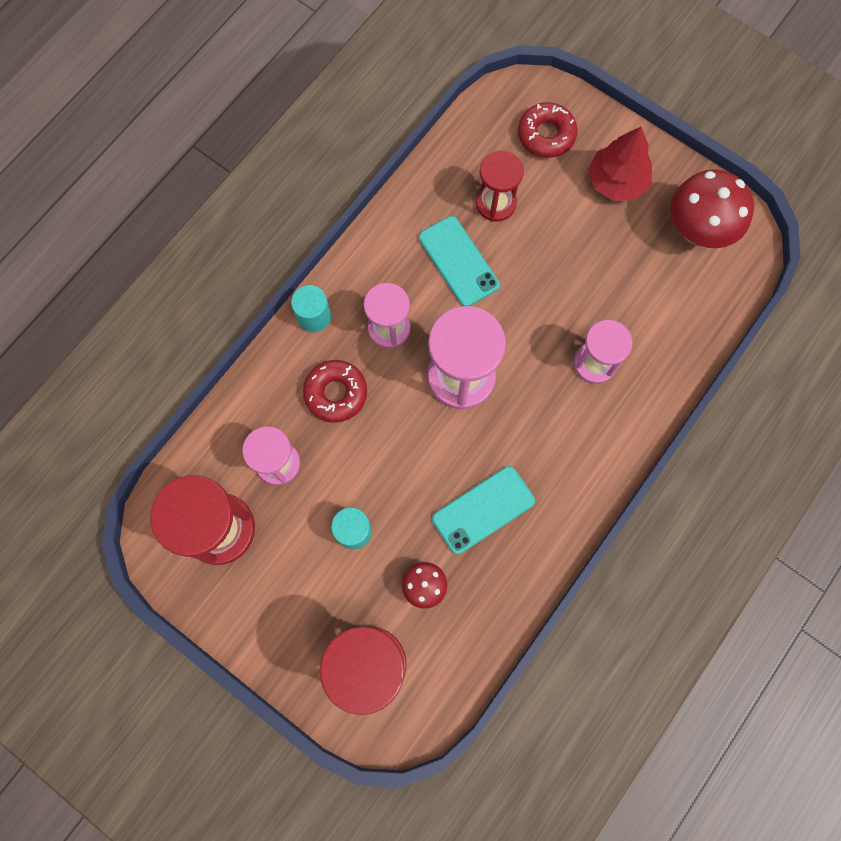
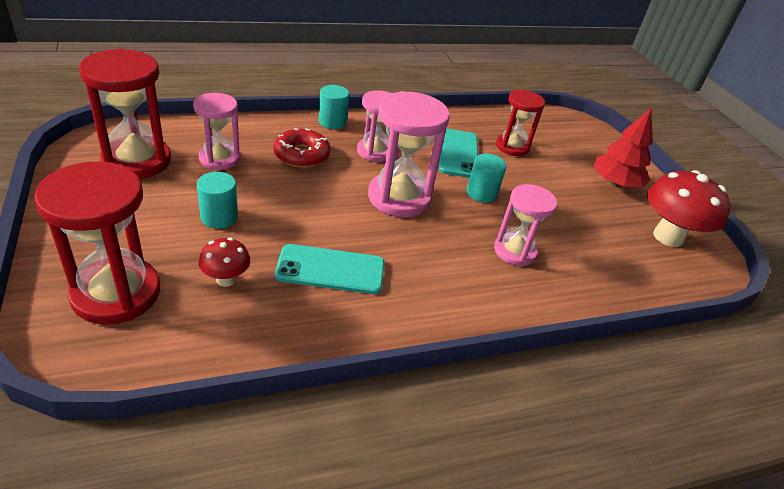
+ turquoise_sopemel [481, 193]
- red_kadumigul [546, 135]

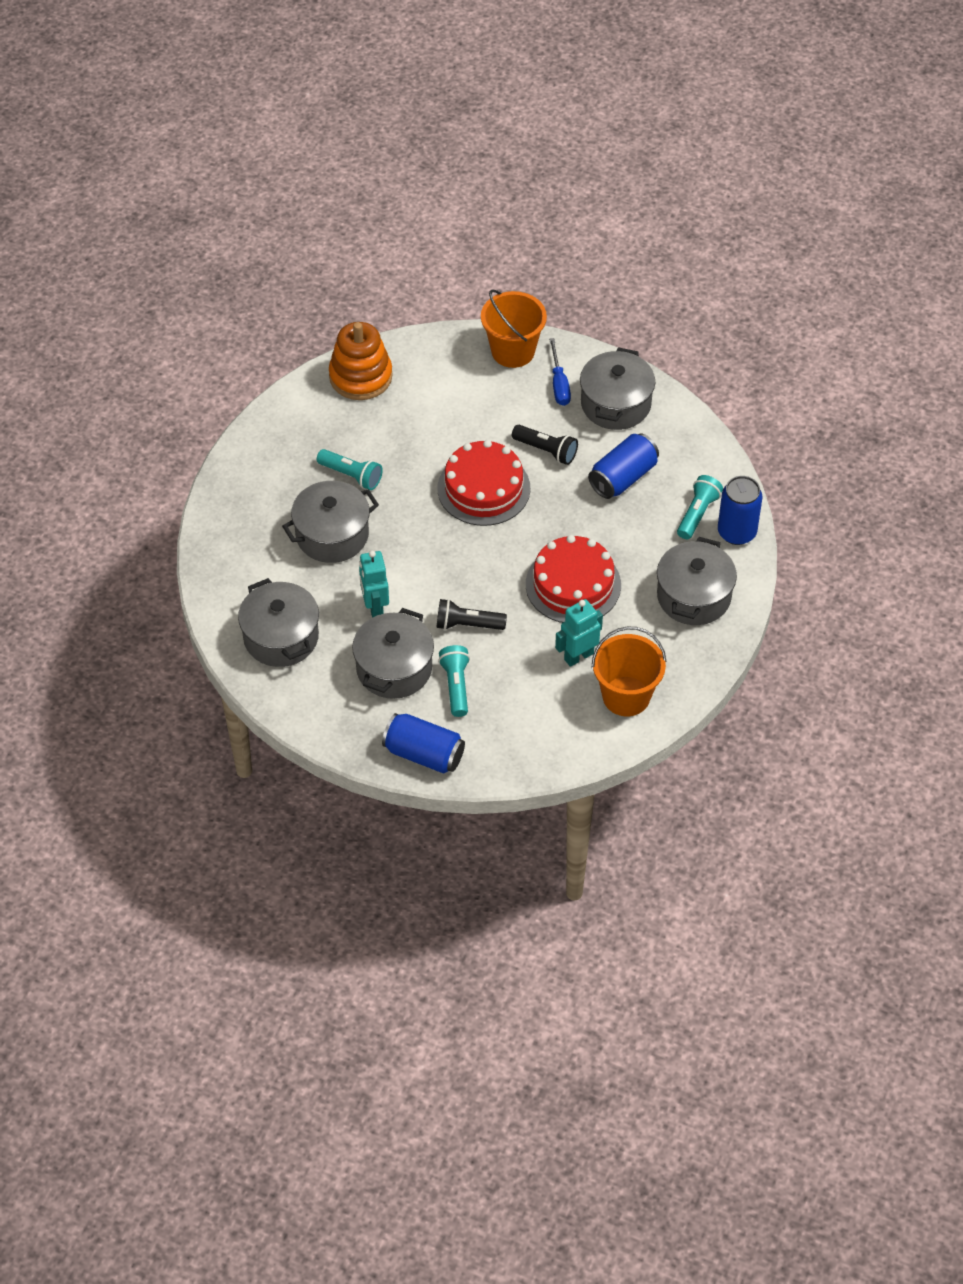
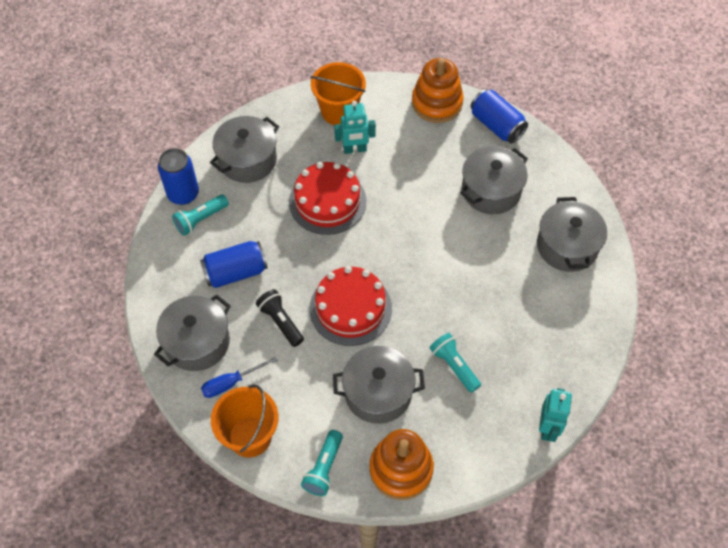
~ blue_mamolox [559, 384] = [231, 383] 135 degrees counterclockwise
~ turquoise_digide [456, 686] to [324, 468]
~ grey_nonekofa [332, 535] to [378, 393]
+ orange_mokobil [437, 103]
~ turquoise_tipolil [375, 608] to [548, 428]
- black_digide [467, 624]

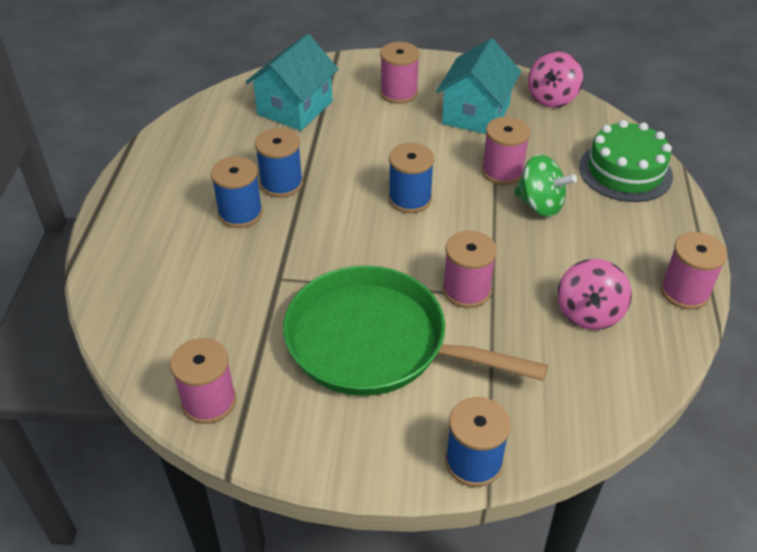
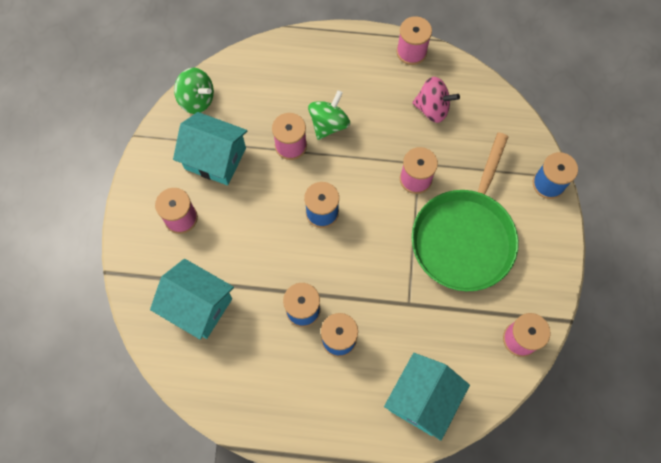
~ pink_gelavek [552, 98] to green_gelavek [197, 100]
+ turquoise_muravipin [422, 399]
- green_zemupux [625, 171]

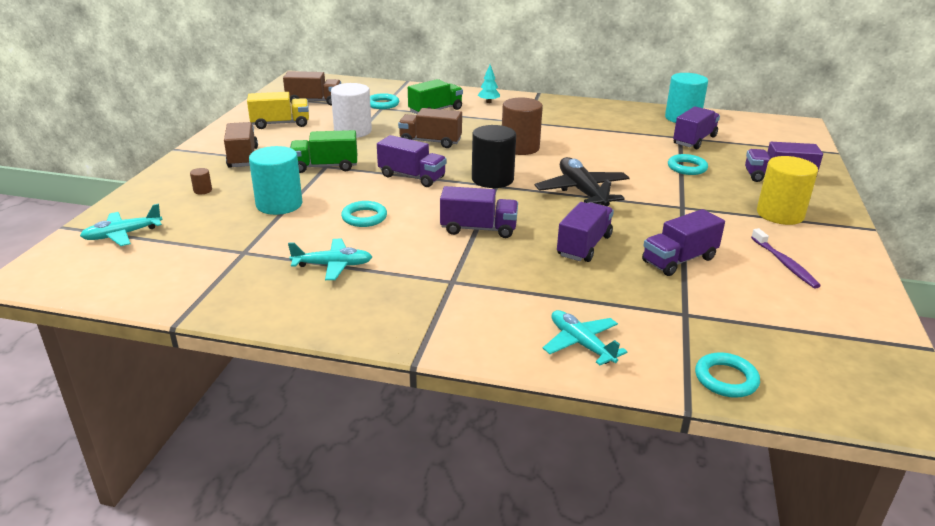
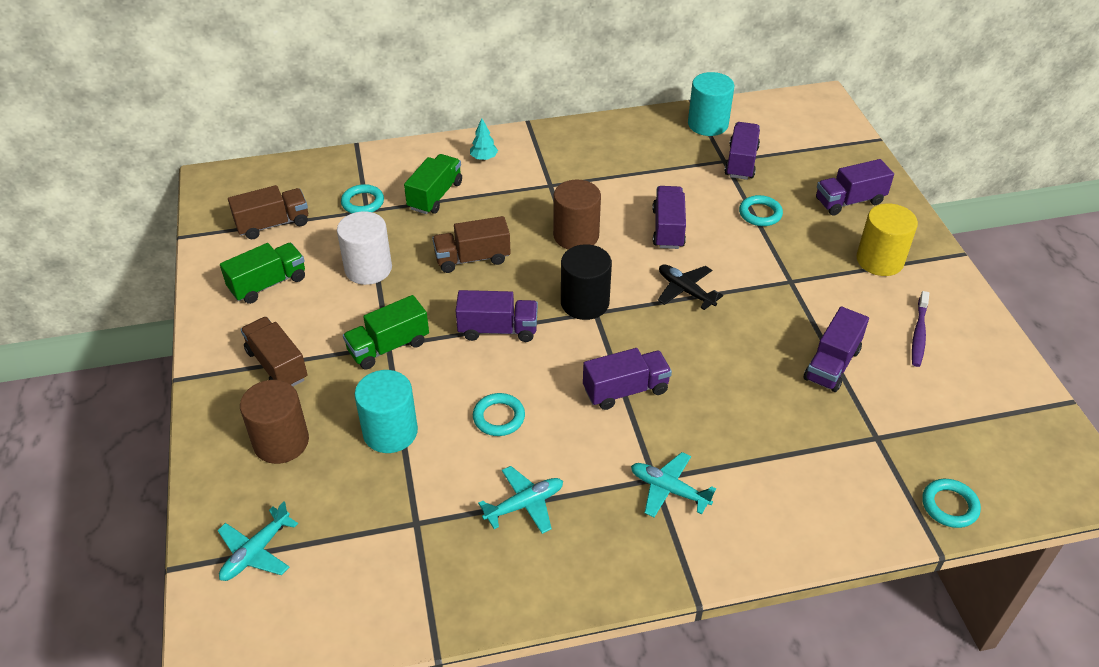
~ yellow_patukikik [280, 124] to green_patukikik [268, 284]
~ brown_sopemel [202, 190] = [281, 442] x2.47
~ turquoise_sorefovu [581, 344] to [668, 489]
~ purple_patukikik [584, 246] to [668, 229]
~ black_sorefovu [582, 191] = [685, 291] x0.66
~ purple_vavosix [784, 263] = [918, 334] 60 degrees clockwise

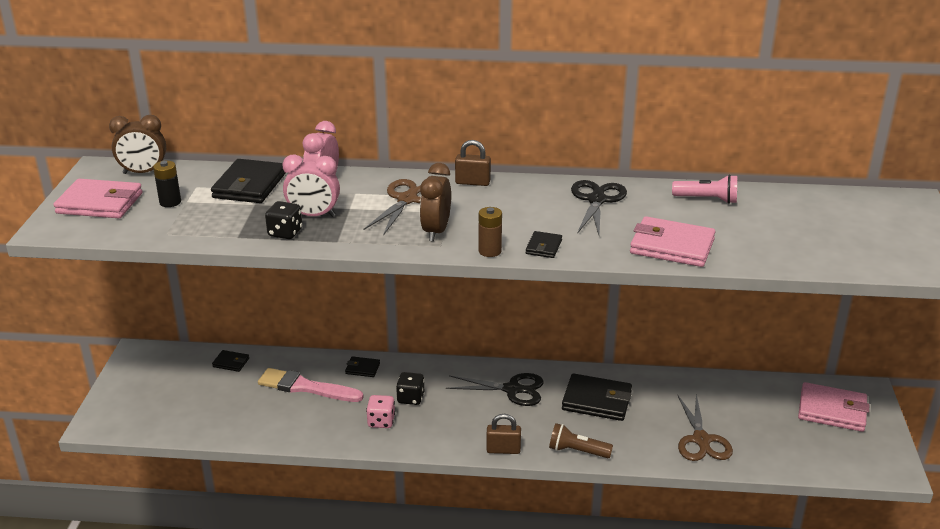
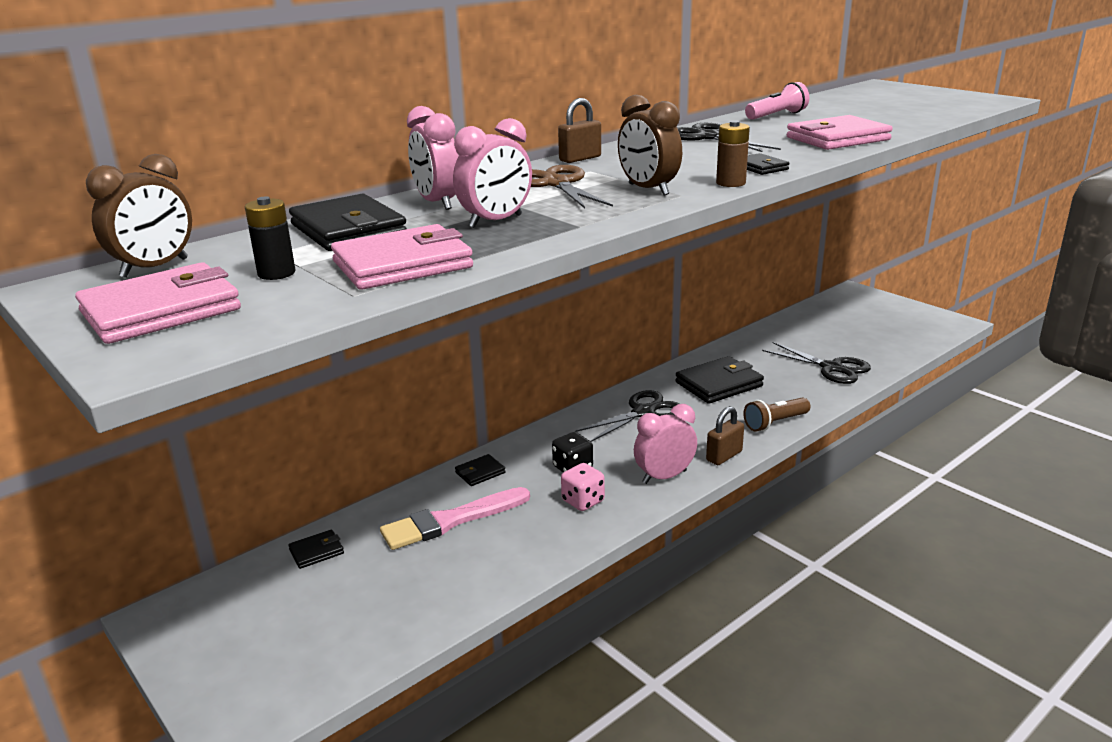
~ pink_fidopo [832, 410] to [402, 265]
+ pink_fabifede [664, 477]
~ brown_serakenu [701, 440] to black_serakenu [831, 368]
- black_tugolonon [285, 233]

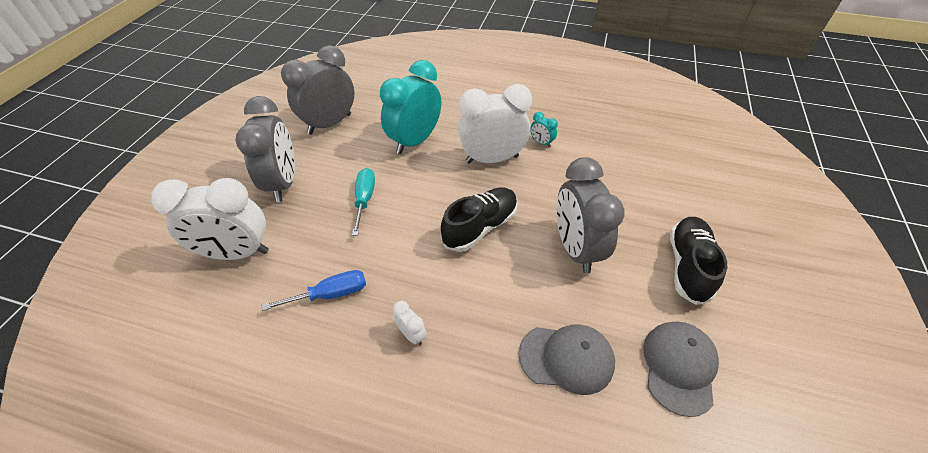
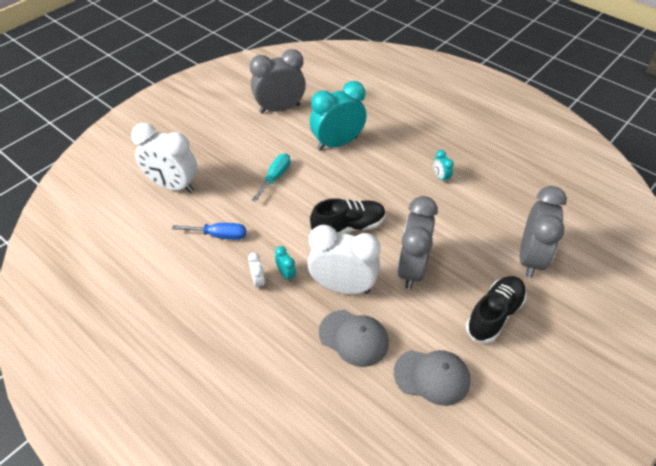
+ turquoise_fabifede [286, 274]
~ white_fabifede [492, 159] to [342, 286]
~ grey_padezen [679, 367] = [432, 376] 60 degrees clockwise
~ grey_fabifede [283, 183] to [530, 258]

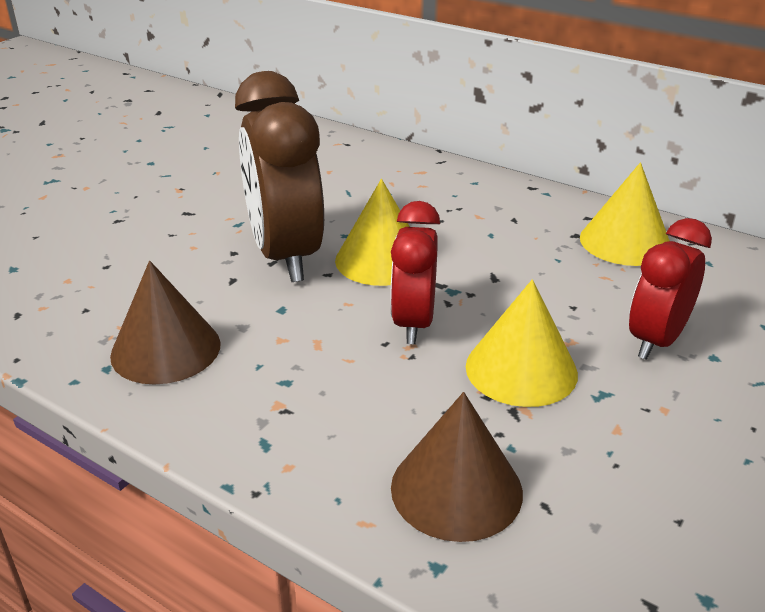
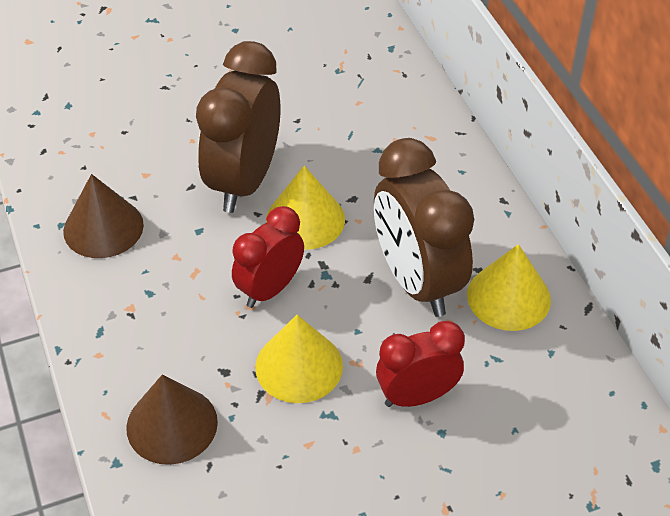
+ brown_fabifede [417, 281]

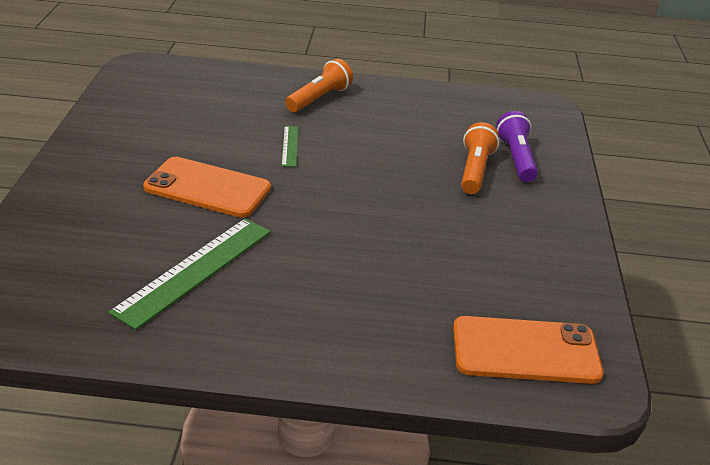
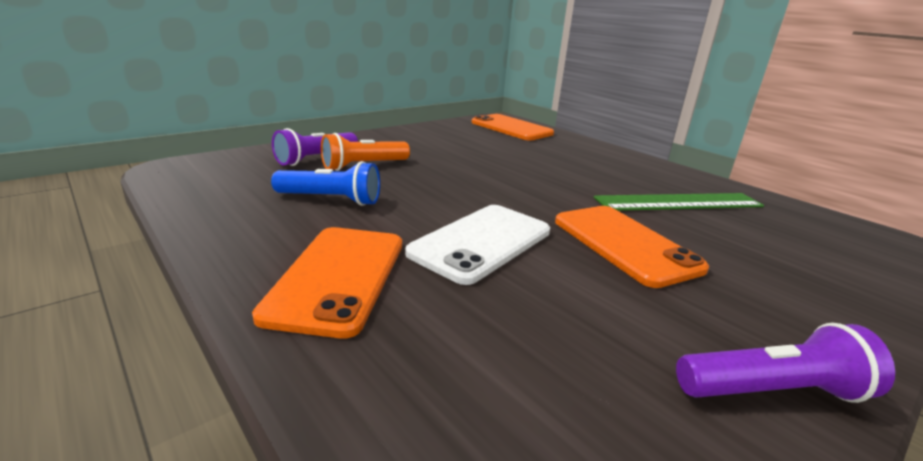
~ orange_digide [319, 98] to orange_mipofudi [338, 277]
+ blue_digide [331, 200]
~ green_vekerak [290, 146] to white_mipofudi [481, 242]
+ purple_digide [772, 391]

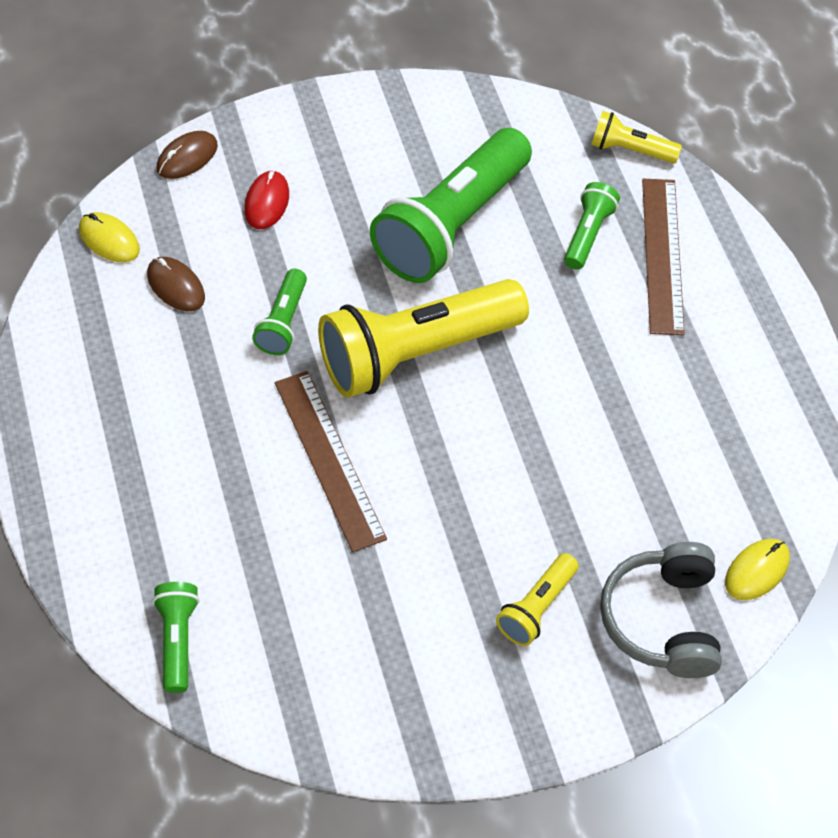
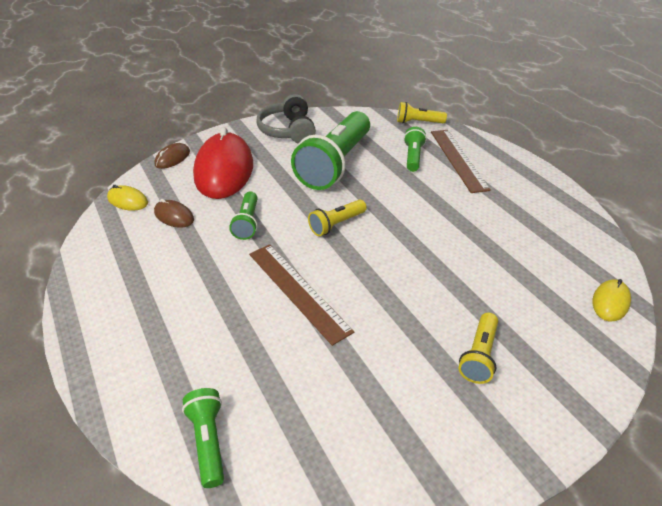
~ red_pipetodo [267, 202] = [224, 170] x2.28
~ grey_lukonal [662, 620] to [288, 130]
~ yellow_digide [416, 353] = [336, 224] x0.46

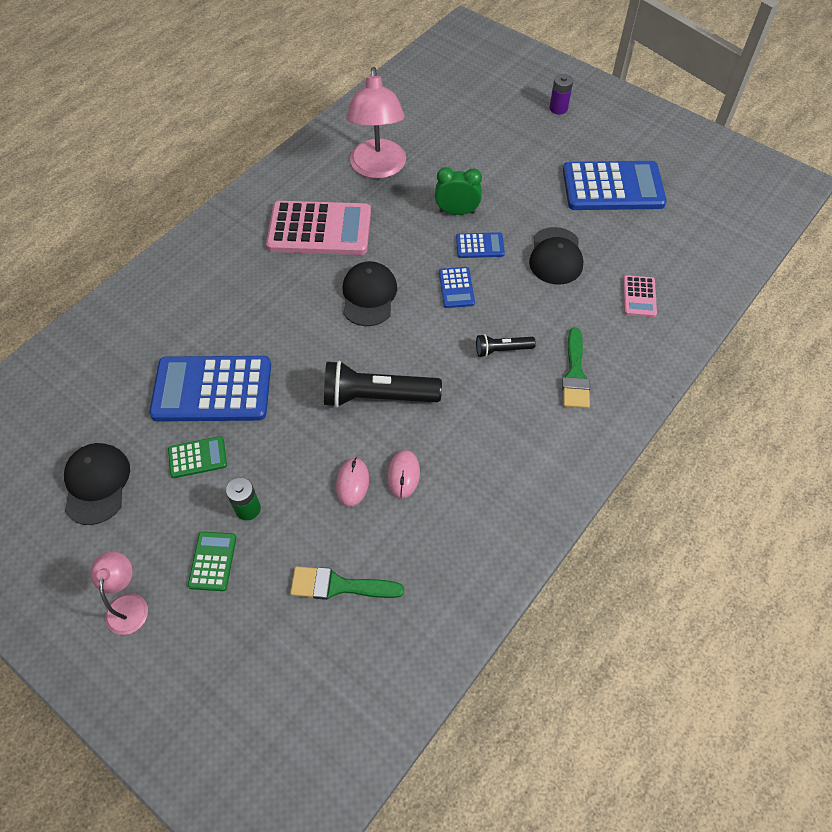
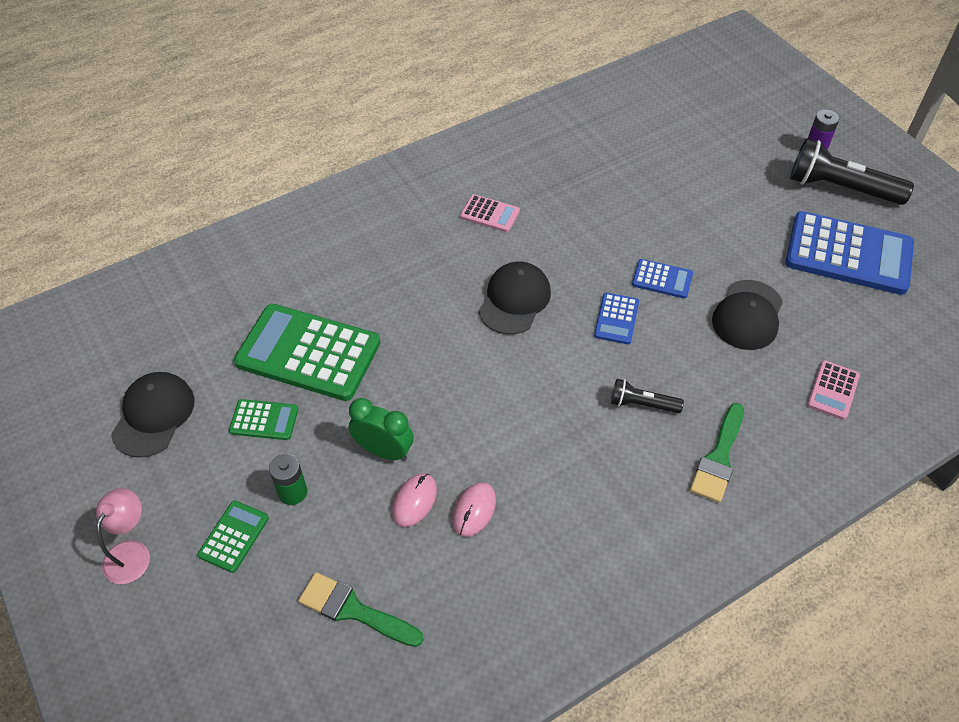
~ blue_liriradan [212, 389] to green_liriradan [308, 353]
~ green_fabifede [457, 212] to [384, 451]
~ pink_liriradan [319, 229] = [490, 214] x0.47
~ black_digide [377, 397] to [840, 188]
- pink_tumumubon [378, 168]

